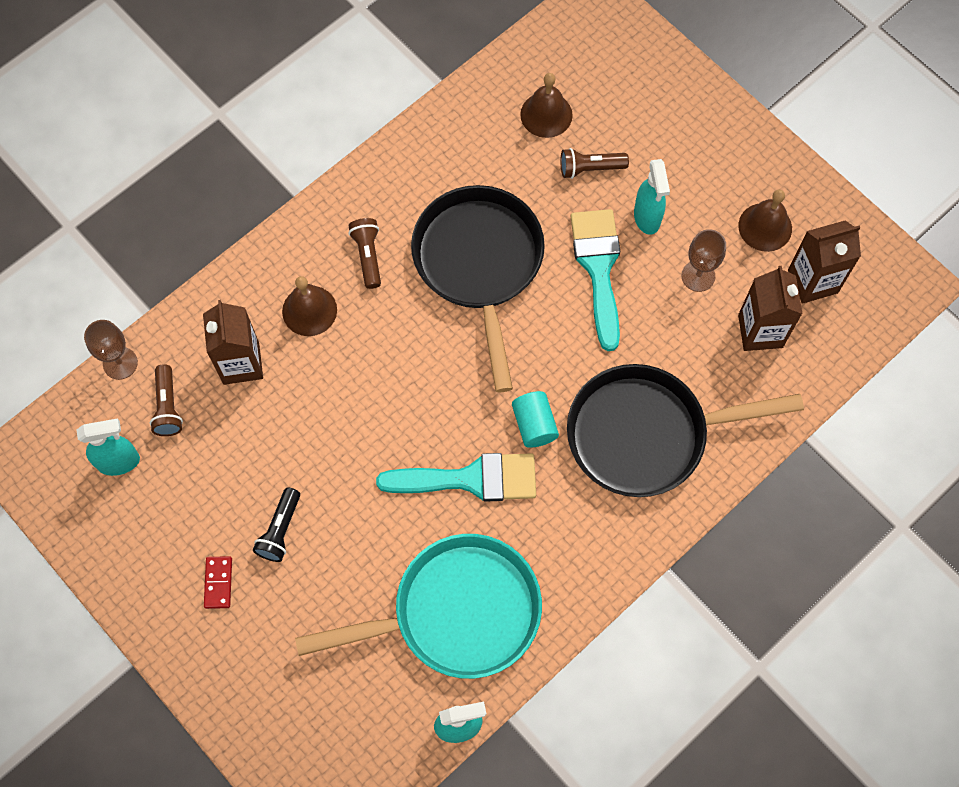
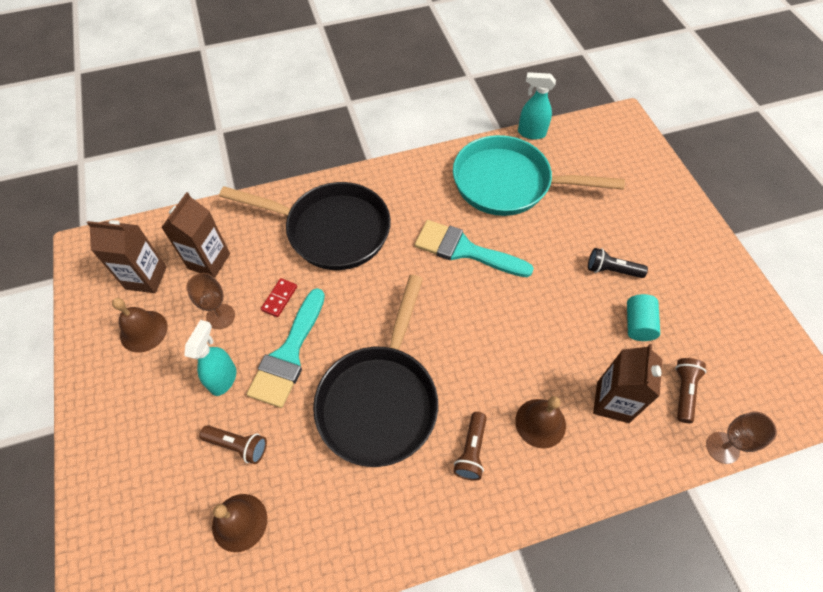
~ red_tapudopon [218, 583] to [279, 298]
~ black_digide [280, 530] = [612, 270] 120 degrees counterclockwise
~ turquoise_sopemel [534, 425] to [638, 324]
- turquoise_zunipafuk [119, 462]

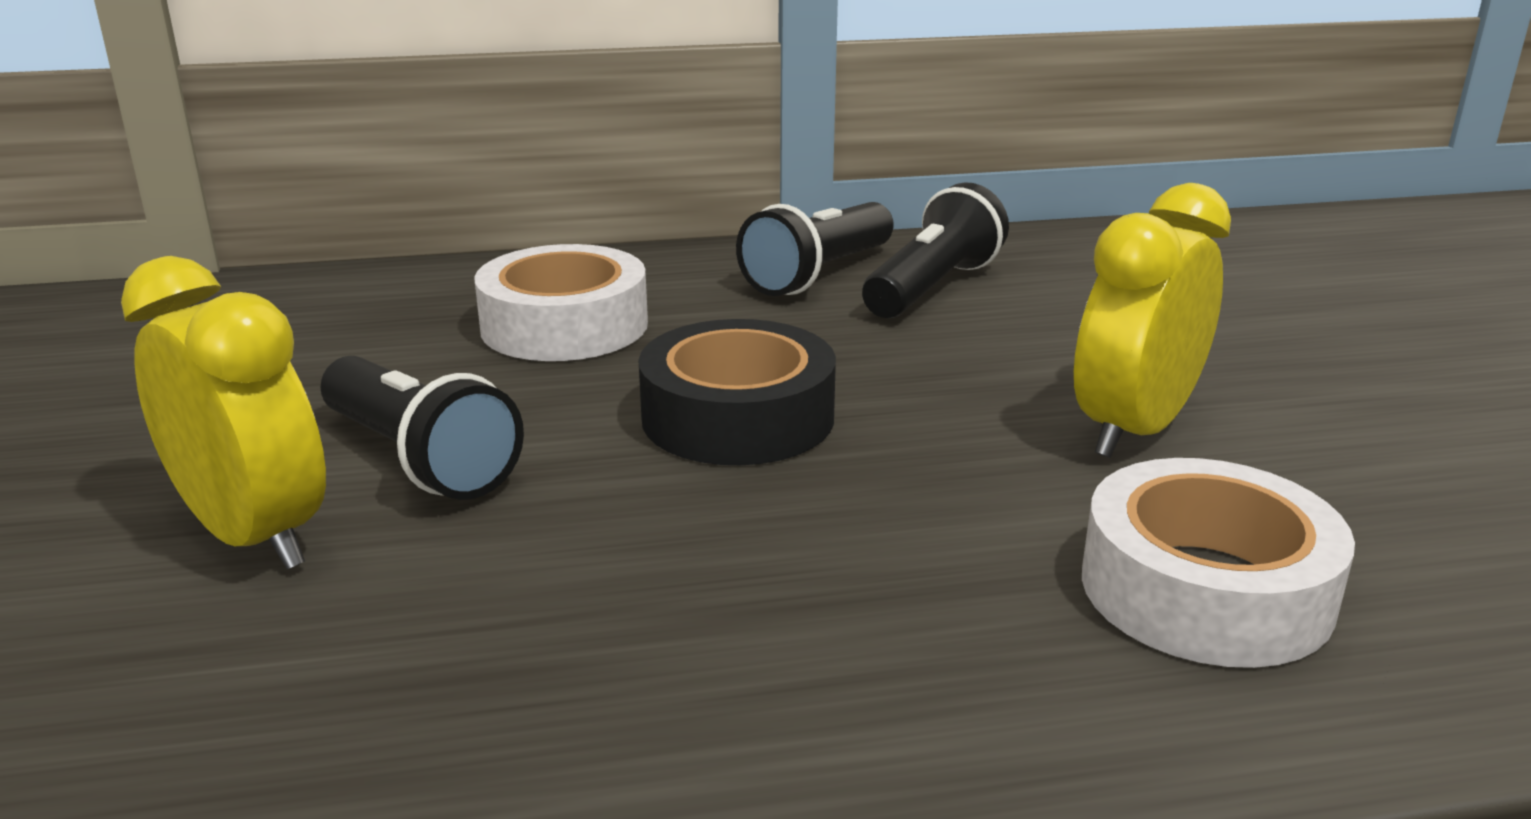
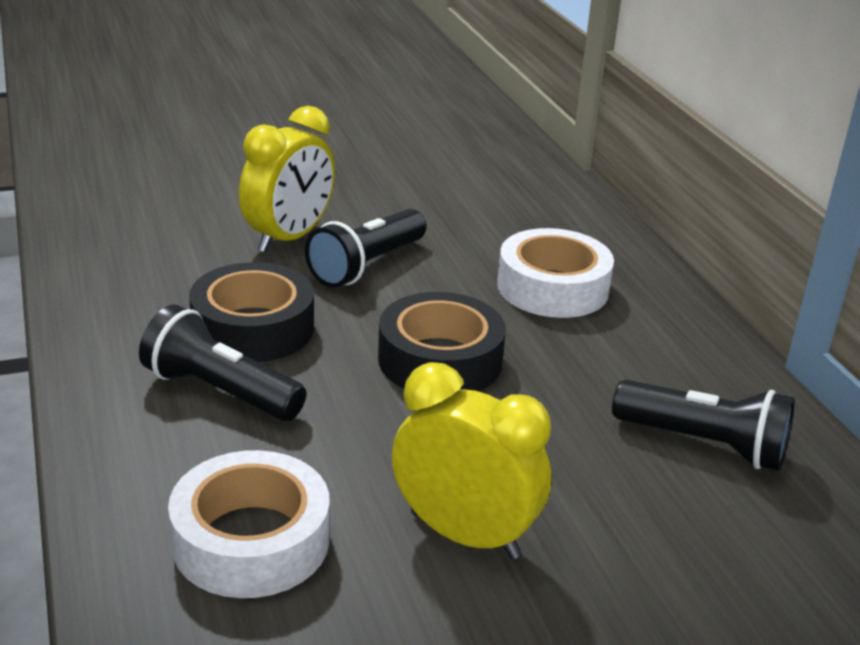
~ black_digide [818, 274] to [220, 392]
+ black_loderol [253, 328]

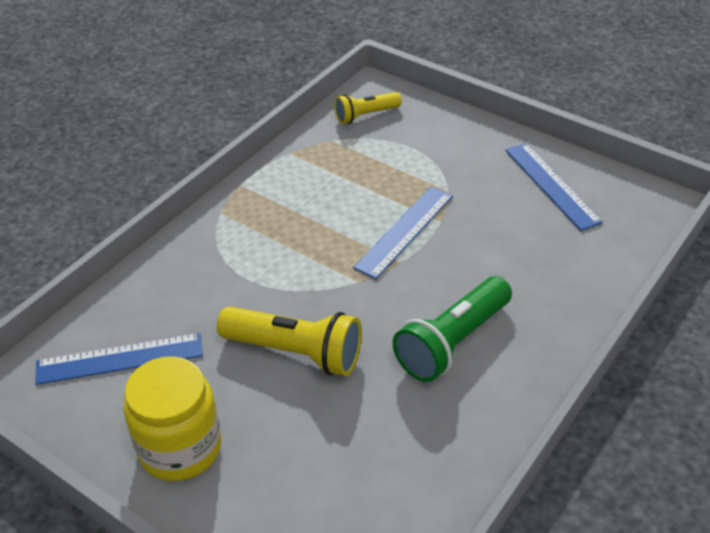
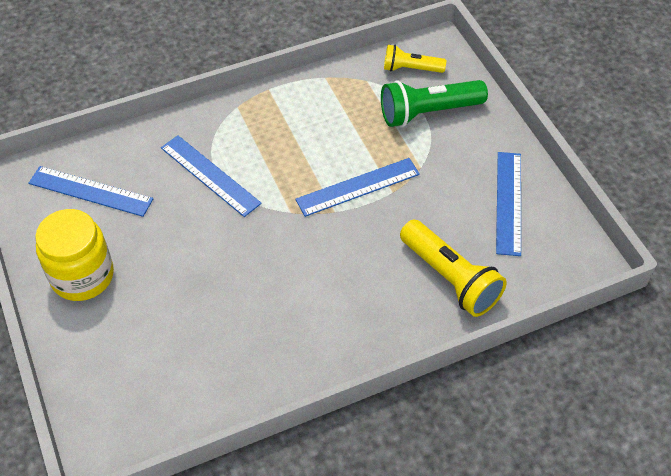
+ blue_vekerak [210, 175]
~ green_digide [452, 342] to [428, 112]
~ yellow_digide [295, 352] to [450, 278]

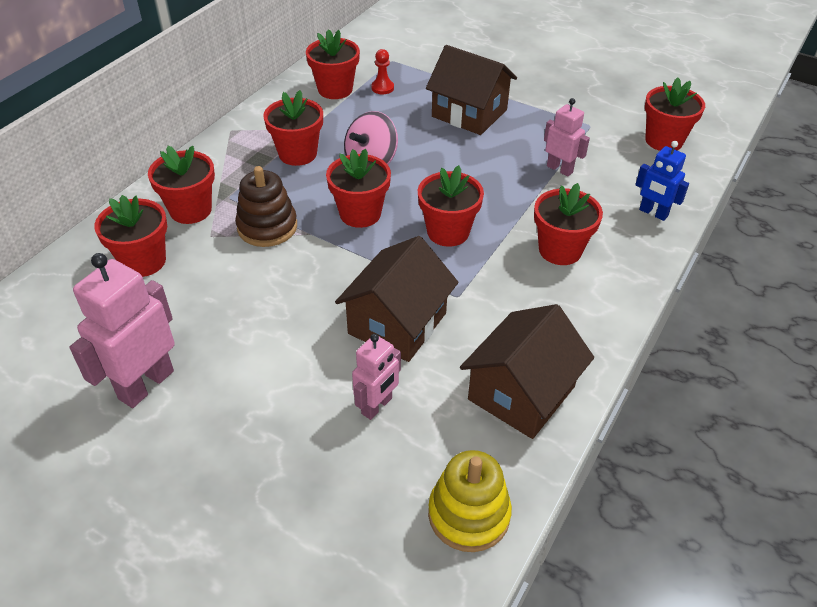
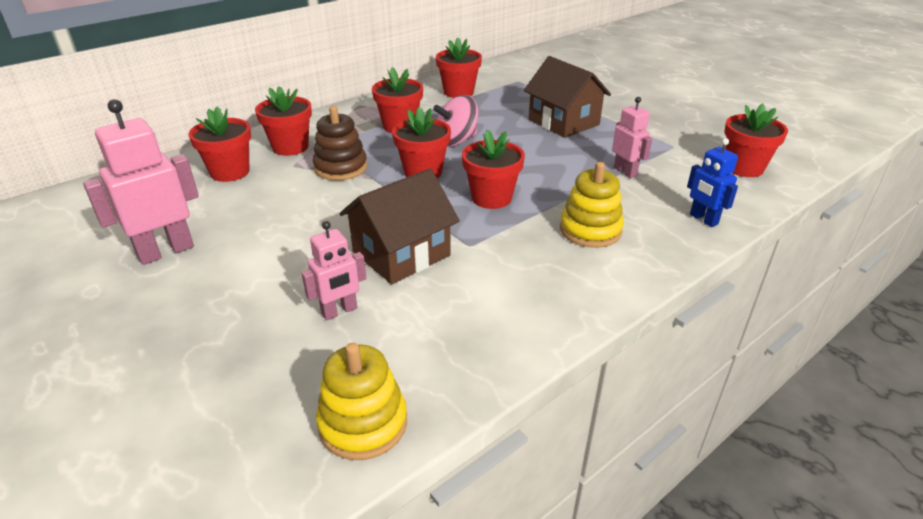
~ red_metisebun [560, 250] to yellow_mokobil [590, 230]
- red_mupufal [382, 88]
- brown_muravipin [521, 393]

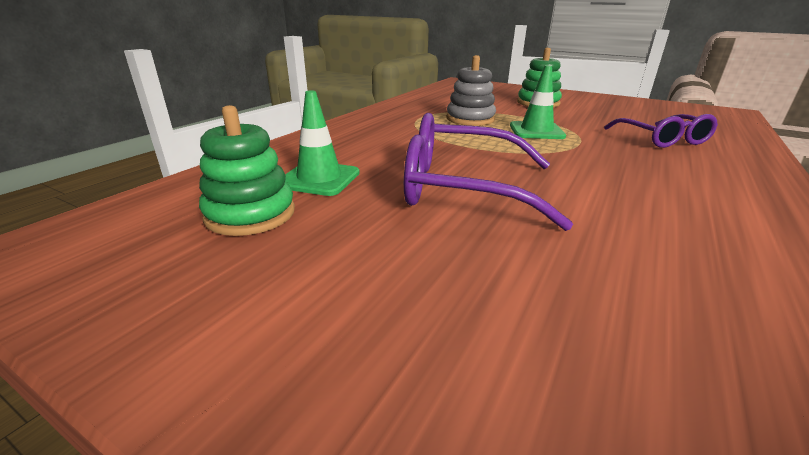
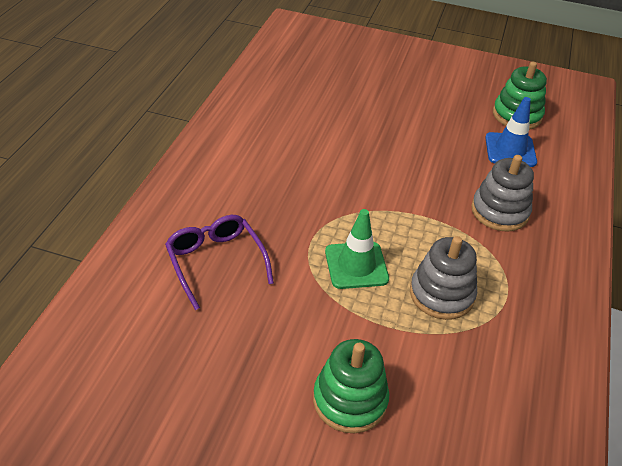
+ grey_mokobil [499, 211]
~ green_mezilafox [319, 179] to blue_mezilafox [510, 150]
- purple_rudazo [461, 188]

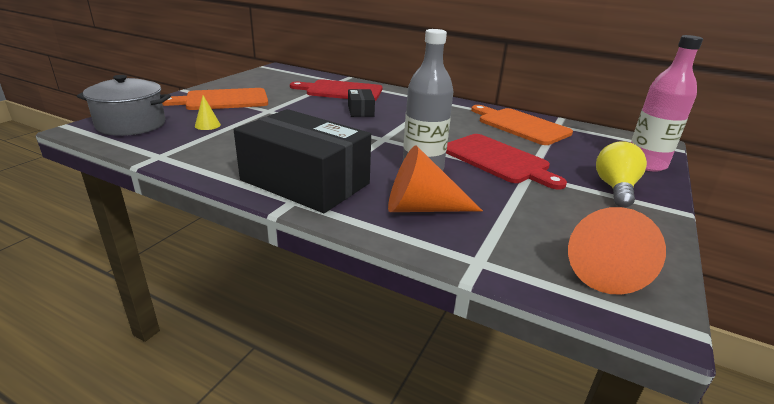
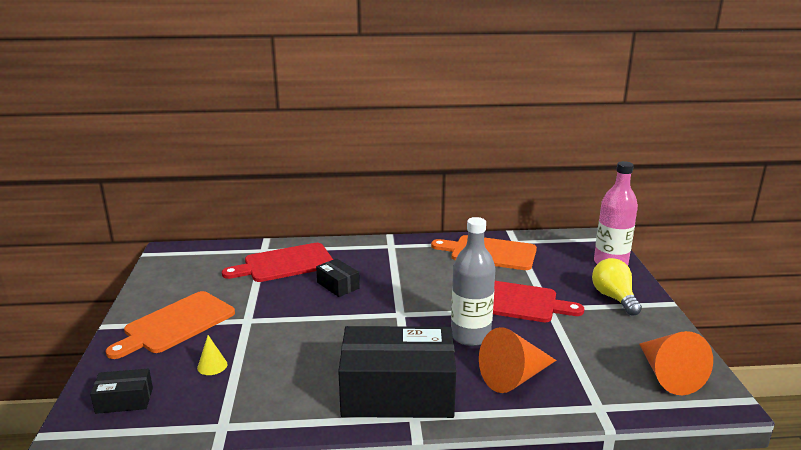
~ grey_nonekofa [131, 124] to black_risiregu [124, 400]

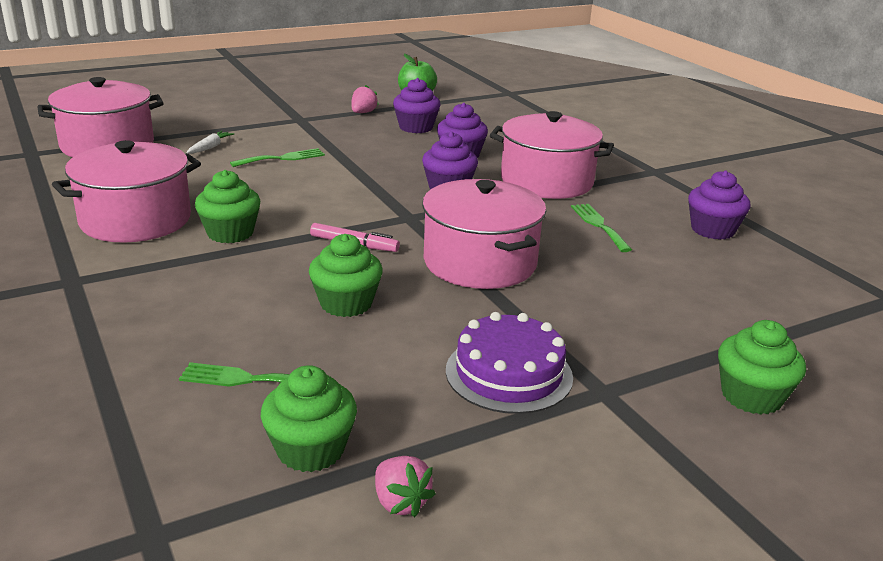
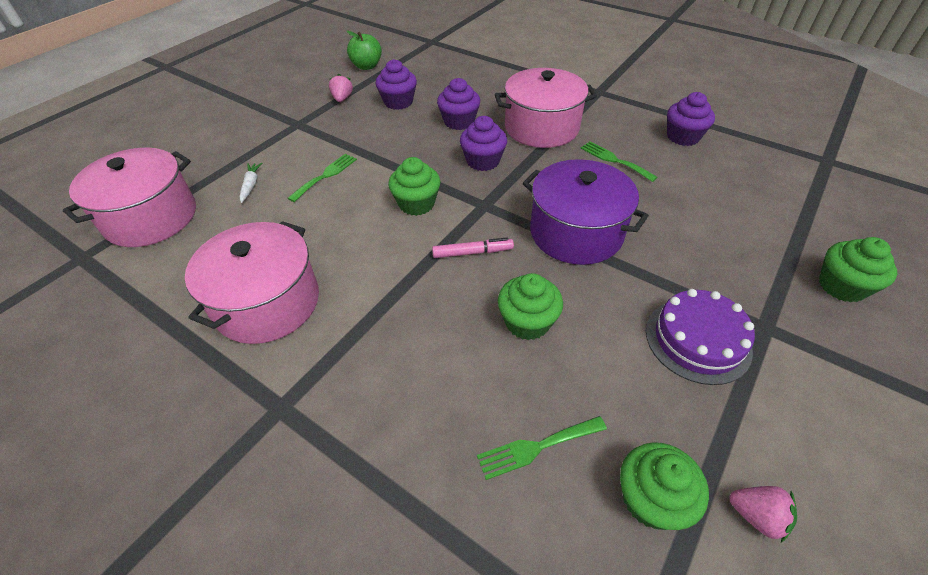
~ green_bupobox [230, 233] to [416, 204]
~ pink_nonekofa [480, 262] to purple_nonekofa [576, 232]

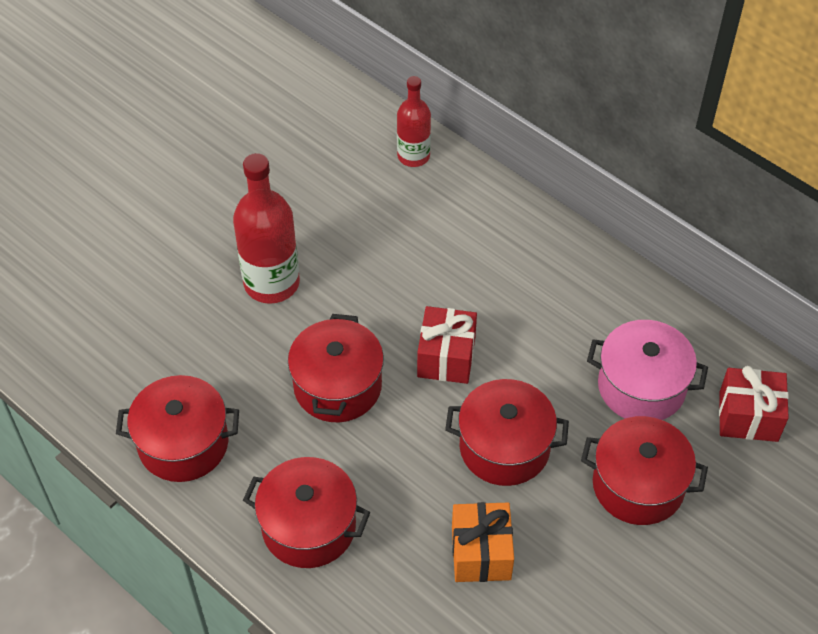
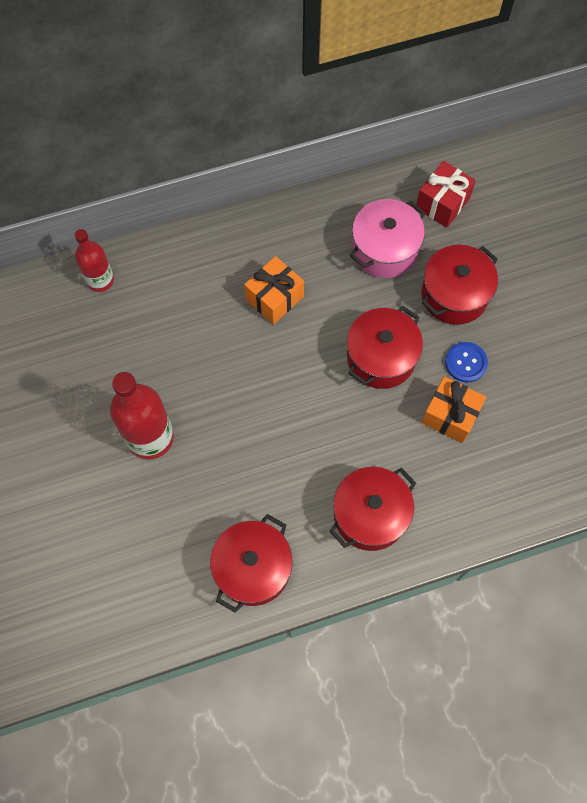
+ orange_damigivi [274, 298]
+ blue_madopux [466, 363]
- red_nonekofa [337, 386]
- red_damigivi [446, 357]

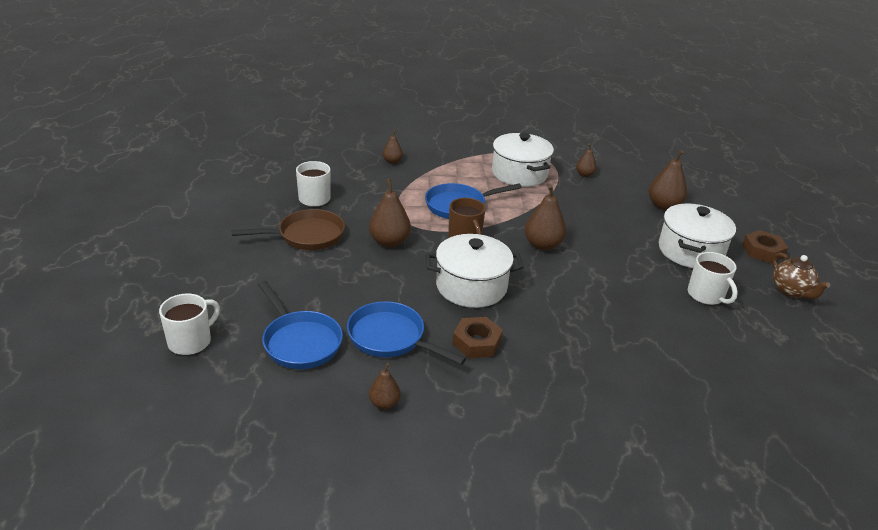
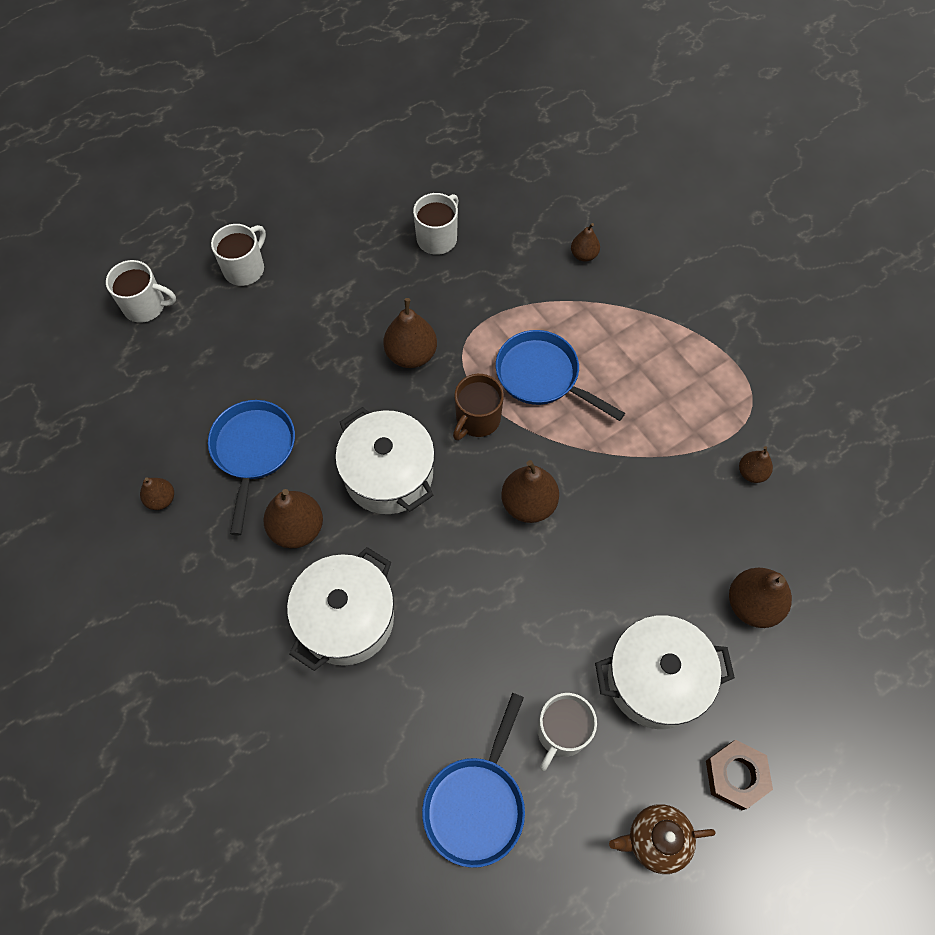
+ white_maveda [245, 268]
~ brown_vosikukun [476, 342] to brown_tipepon [297, 528]
~ white_nonekofa [519, 174] to [346, 619]
~ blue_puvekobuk [300, 342] to [476, 804]
~ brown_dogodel [791, 291] = [656, 840] 45 degrees clockwise
- brown_puvekobuk [307, 236]

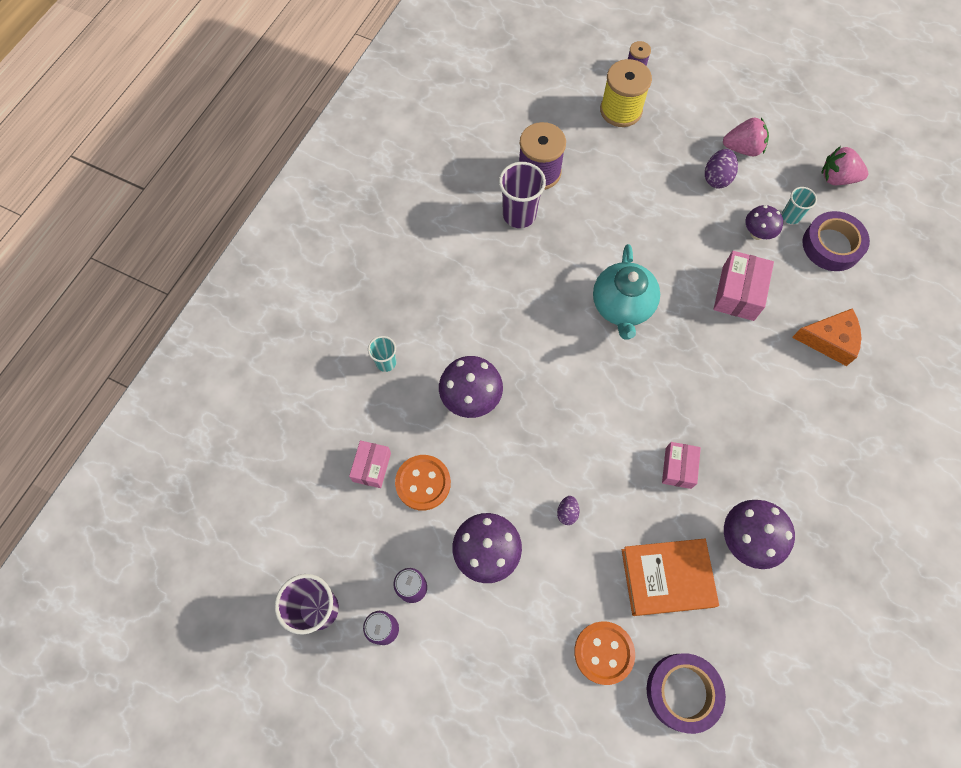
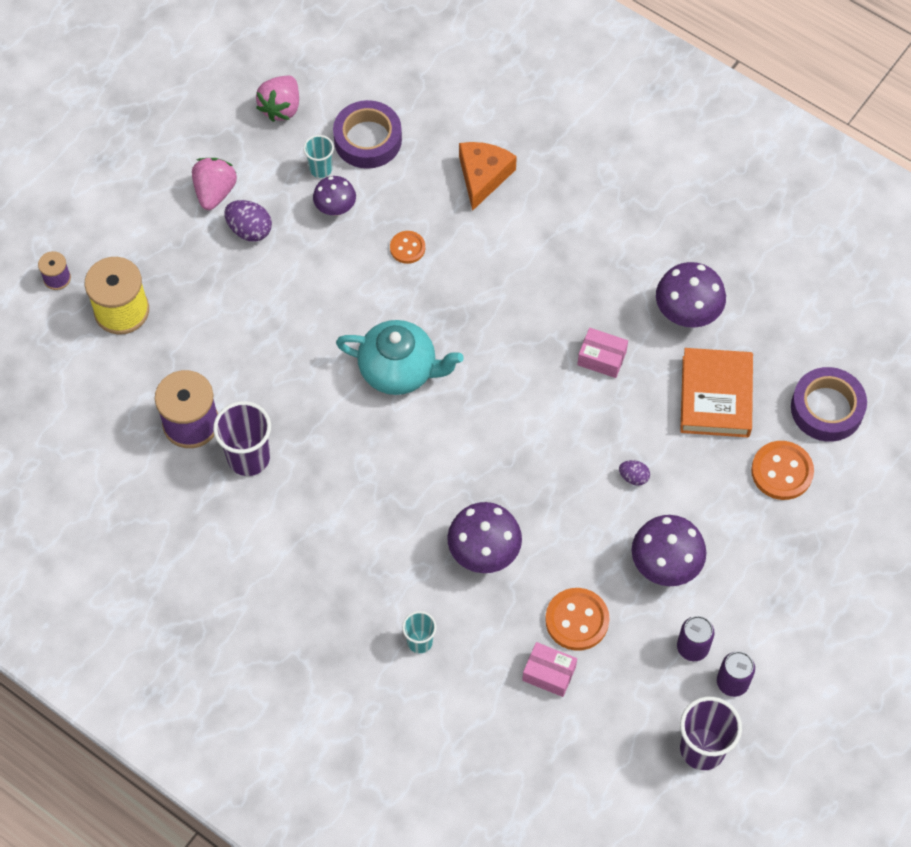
~ pink_risiregu [738, 293] to orange_madopux [407, 248]

